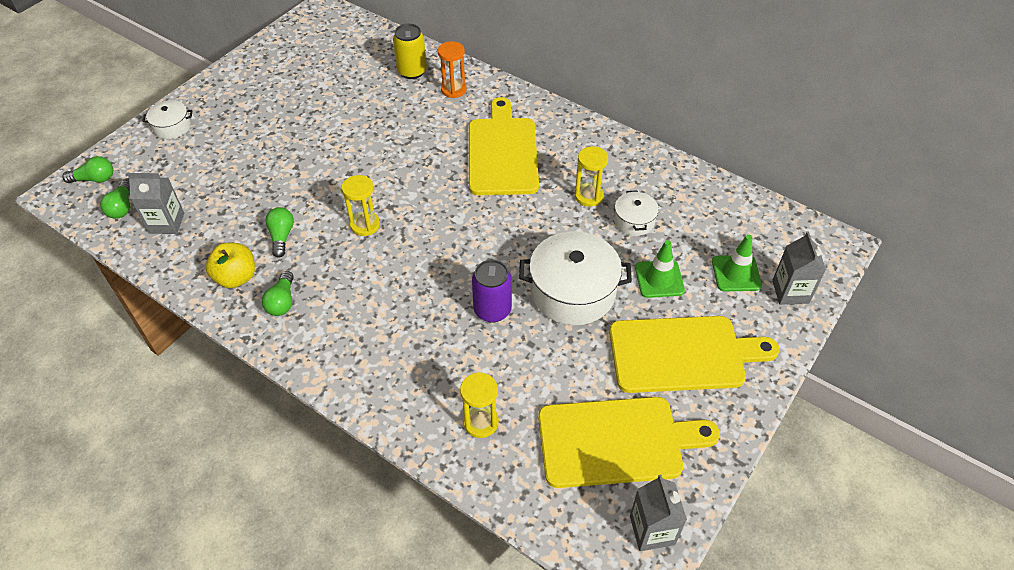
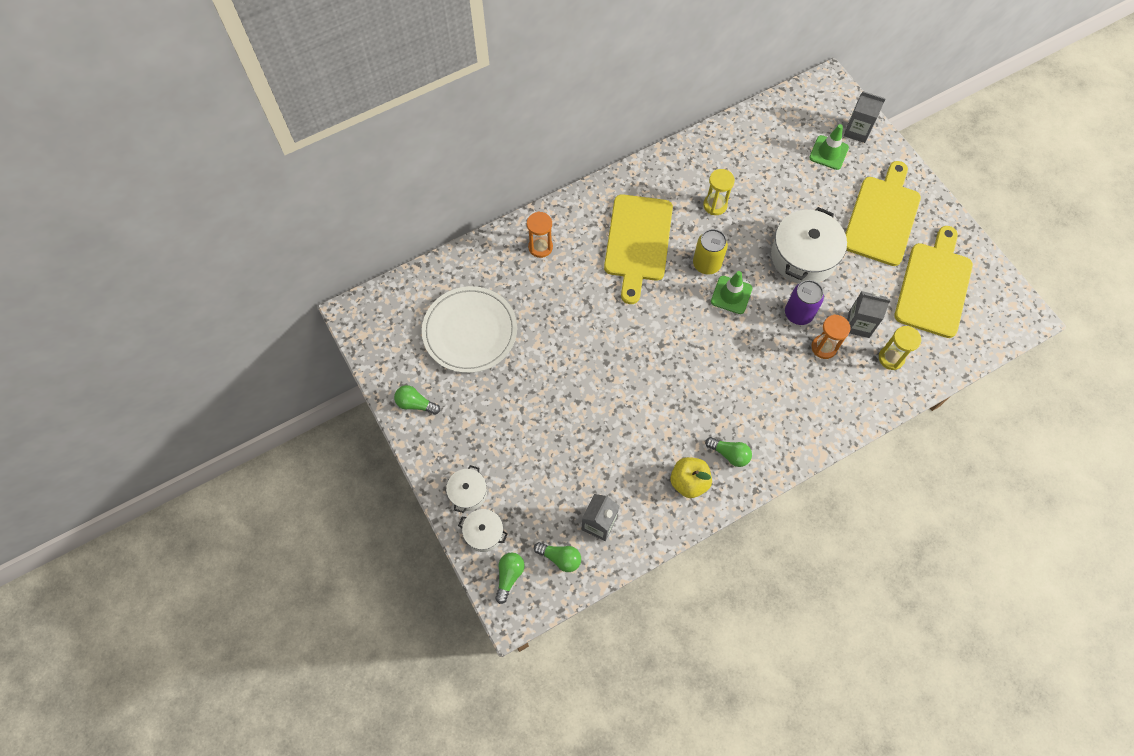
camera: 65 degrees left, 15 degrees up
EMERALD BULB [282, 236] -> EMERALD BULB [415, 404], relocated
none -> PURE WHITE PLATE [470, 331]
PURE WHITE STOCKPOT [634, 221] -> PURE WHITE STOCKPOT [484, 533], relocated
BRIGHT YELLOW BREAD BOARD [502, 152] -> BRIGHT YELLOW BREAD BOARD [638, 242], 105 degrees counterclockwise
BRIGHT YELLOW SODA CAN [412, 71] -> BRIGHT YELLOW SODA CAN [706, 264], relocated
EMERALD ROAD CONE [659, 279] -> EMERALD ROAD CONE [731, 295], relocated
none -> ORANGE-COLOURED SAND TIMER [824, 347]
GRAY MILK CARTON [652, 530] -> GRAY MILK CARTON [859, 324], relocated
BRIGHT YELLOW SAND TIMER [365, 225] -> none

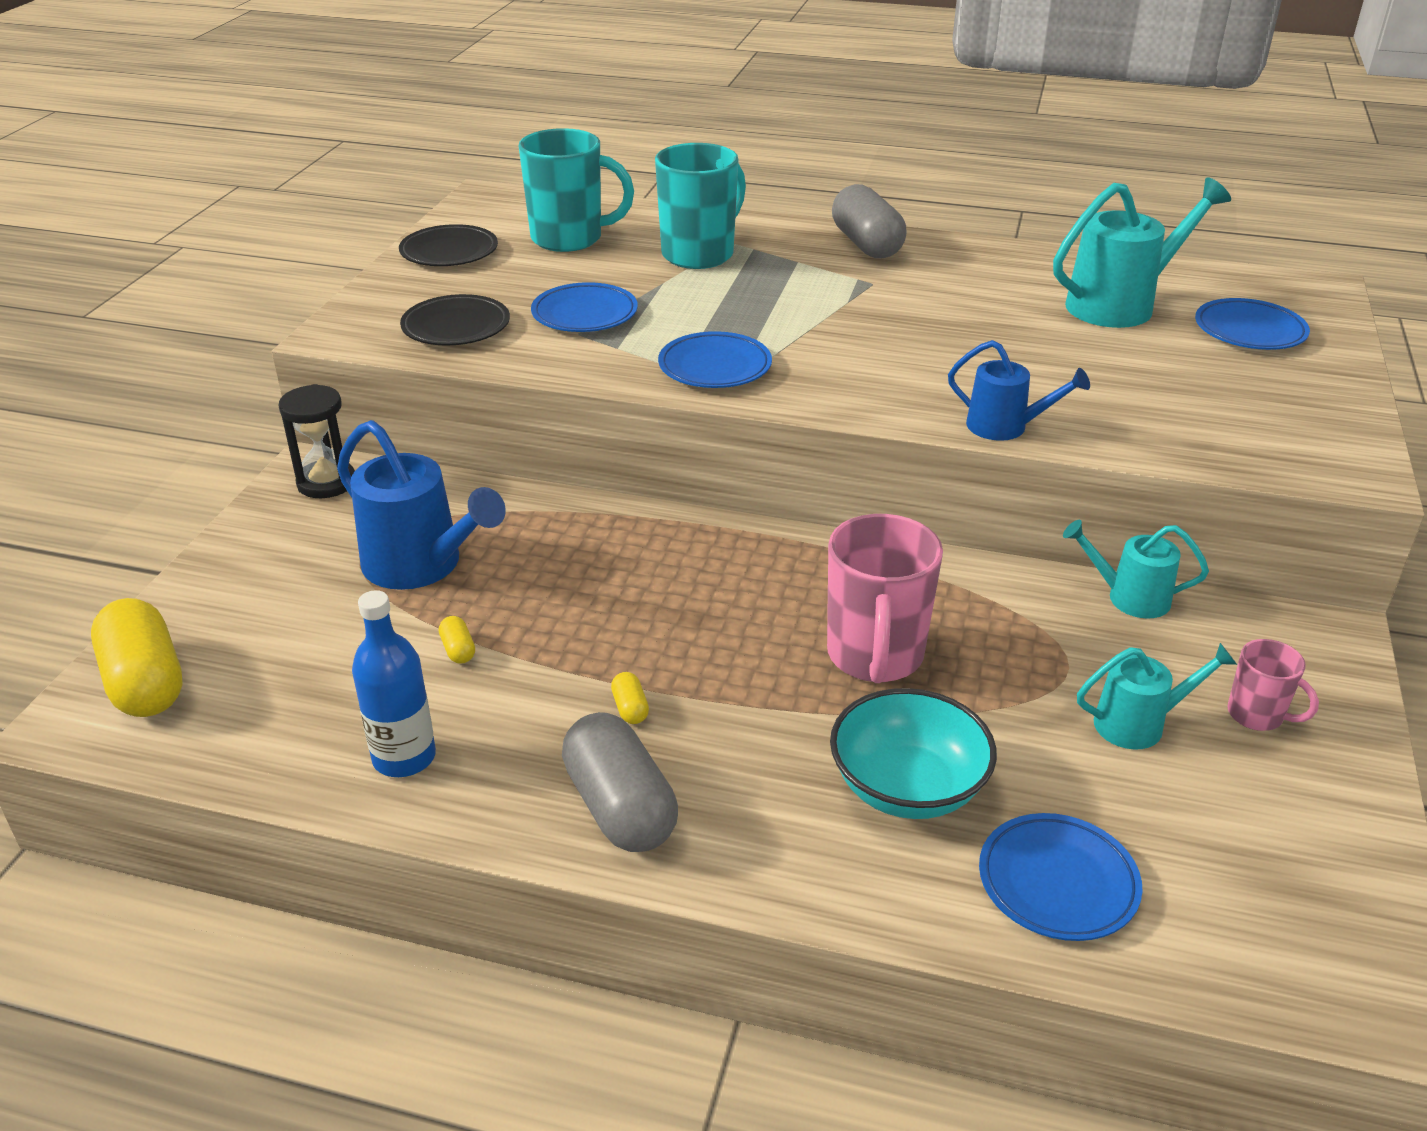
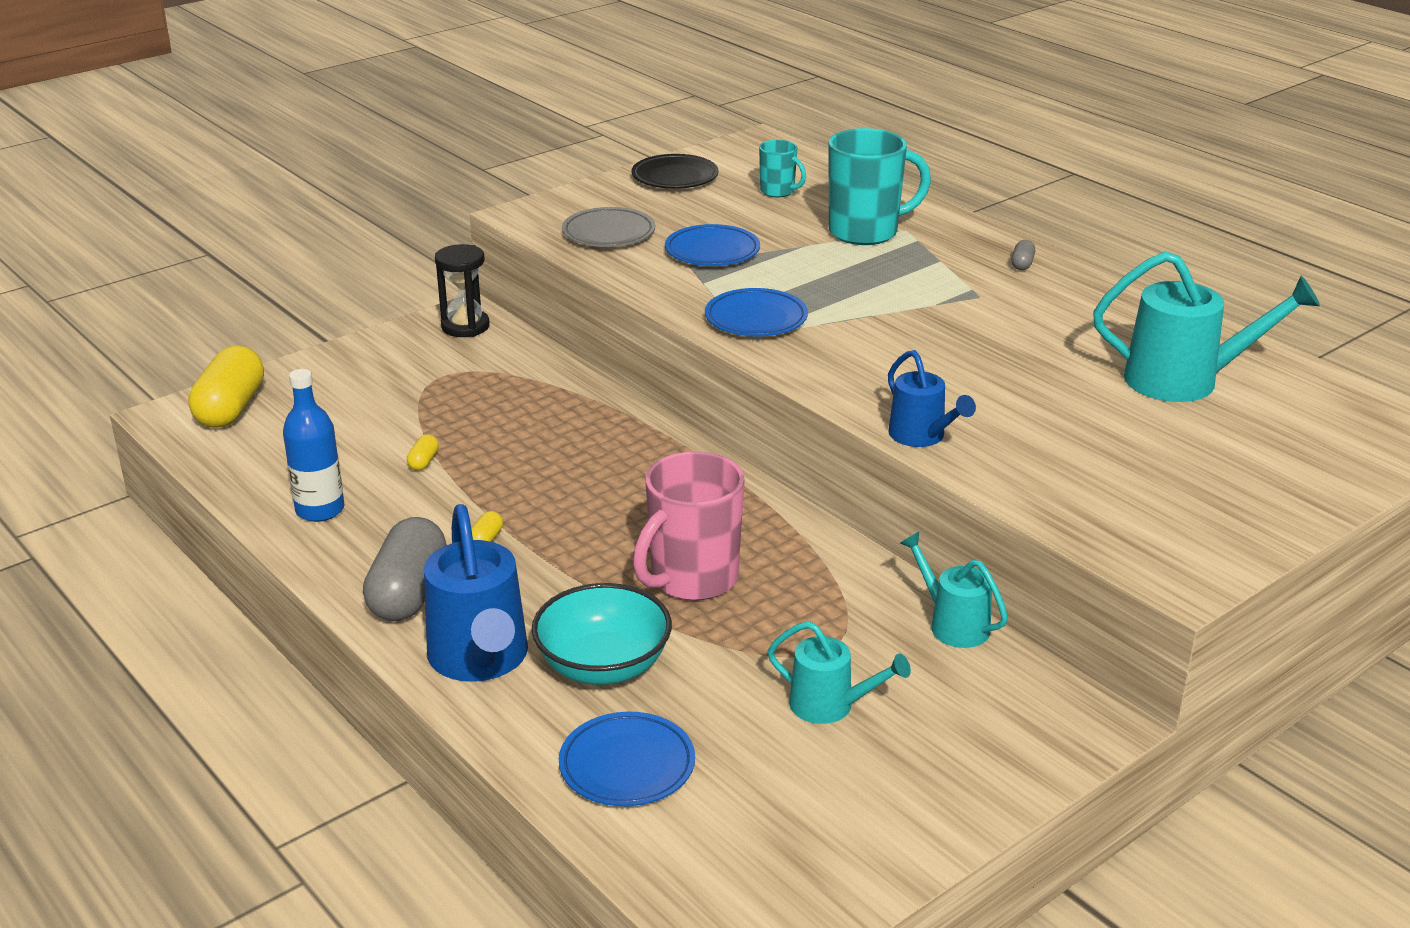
camera: 35 degrees right, 5 degrees down
BLUE WATERING CAN [422, 566] -> BLUE WATERING CAN [481, 660], relocated
BLACK PLATE [456, 327] -> GRAY PLATE [608, 233]
TURQUOISE COFFEE MUG [569, 239] -> TURQUOISE COFFEE MUG [778, 191], x0.52
GRAY PILL SHAPE [866, 244] -> GRAY PILL SHAPE [1022, 264], x0.41
BLUE PLATE [1249, 331] -> none
PINK COFFEE MUG [1256, 715] -> none

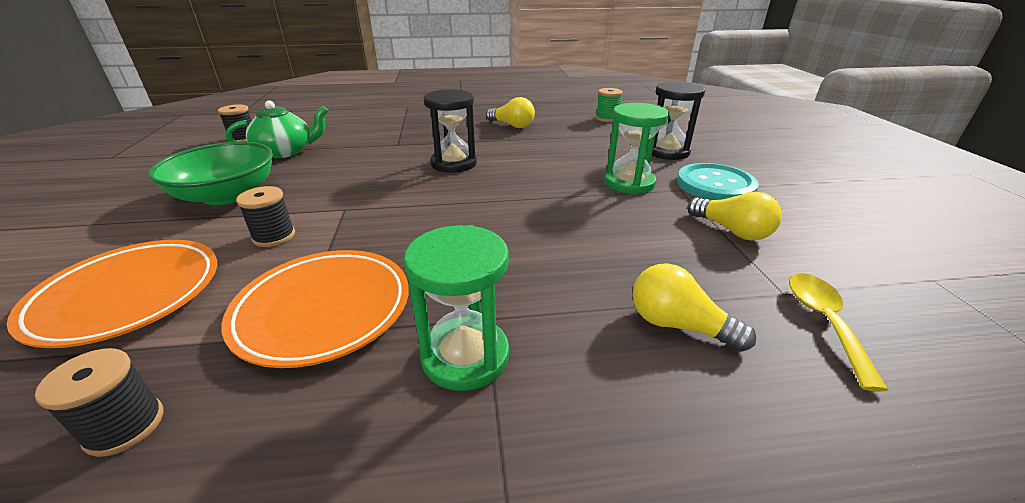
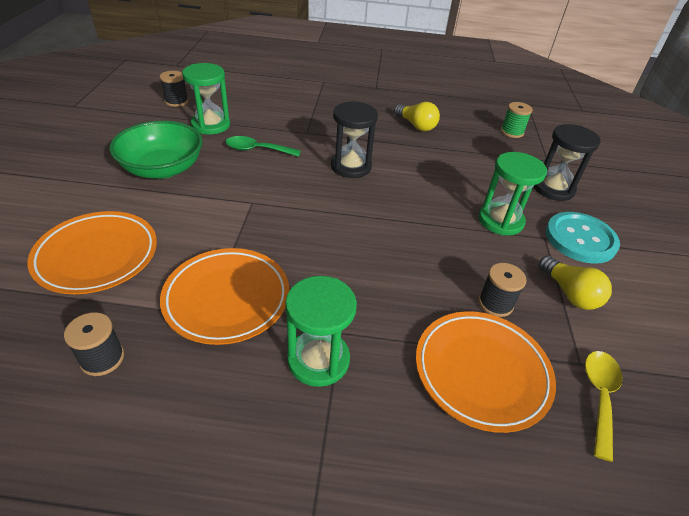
camera: 10 degrees right, 10 degrees up
EMERALD TEAPOT [286, 152] -> EMERALD SAND TIMER [211, 125]
none -> EMERALD TABLESPOON [257, 150]
BRIGHT YELLOW BULB [678, 325] -> ORANGE-COLOURED PLATE [481, 372]
BLACK SPOOL [274, 236] -> BLACK SPOOL [495, 303], relocated

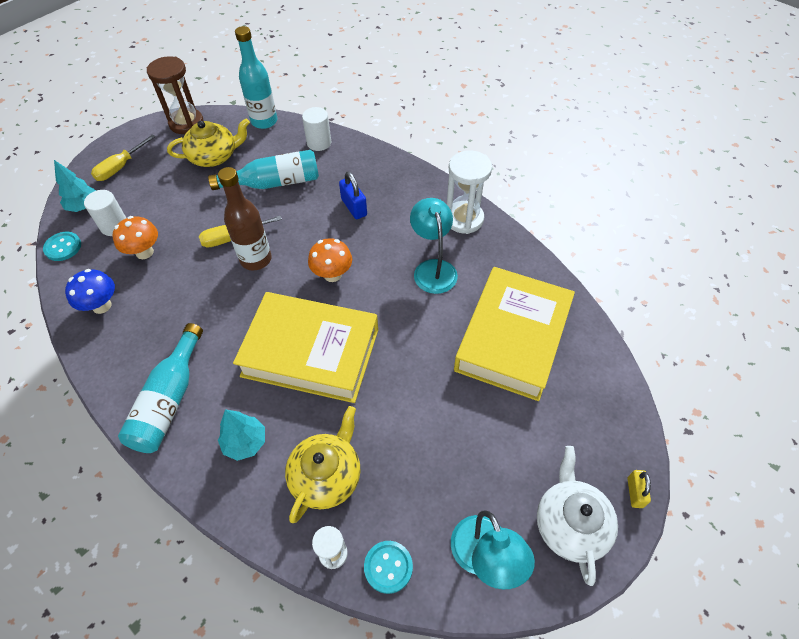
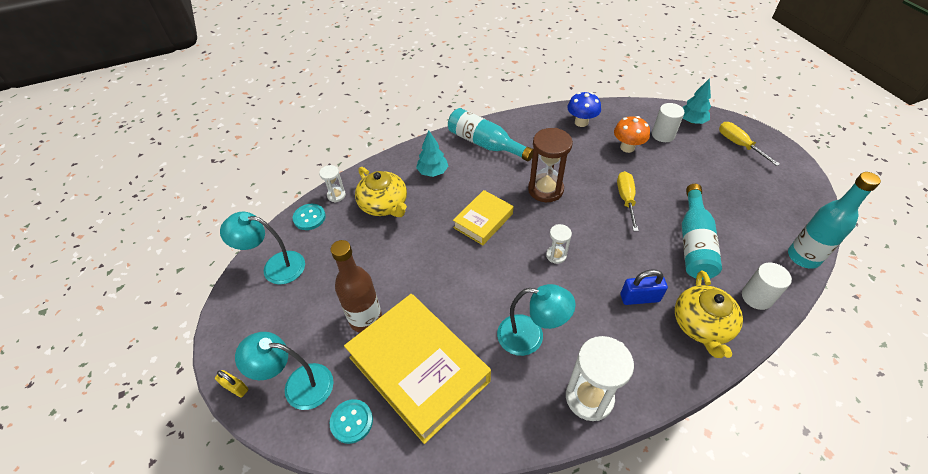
camera: 115 degrees right, 5 degrees down
none -> TURQUOISE LAMP [298, 385]
TURQUOISE SHIRT BUTTON [63, 247] -> TURQUOISE SHIRT BUTTON [351, 421], relocated
DARK BROWN BOTTLE [256, 259] -> DARK BROWN BOTTLE [366, 319], relocated
BRIGHT YELLOW HARDBACK [310, 352] -> BRIGHT YELLOW HARDBACK [483, 221], x0.53
DARK BROWN SAND TIMER [186, 123] -> DARK BROWN SAND TIMER [545, 189], relocated
ORANGE-COLOURED TOADSTOOL [332, 275] -> PURE WHITE SAND TIMER [556, 255]
BRIGHT YELLOW TEAPOT [214, 156] -> BRIGHT YELLOW TEAPOT [701, 325], relocated
PURE WHITE TEAPOT [570, 524] -> none

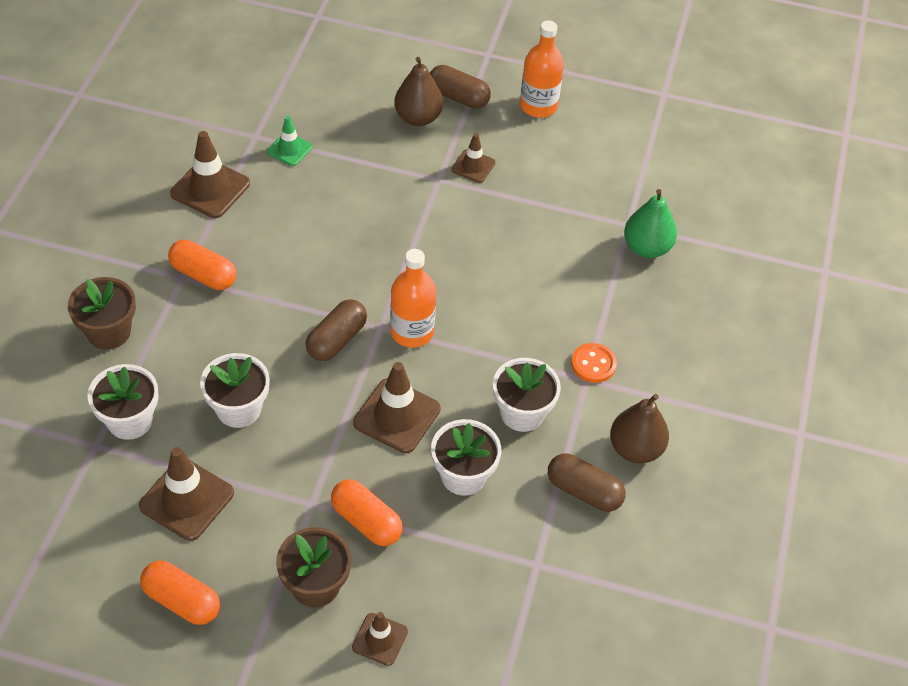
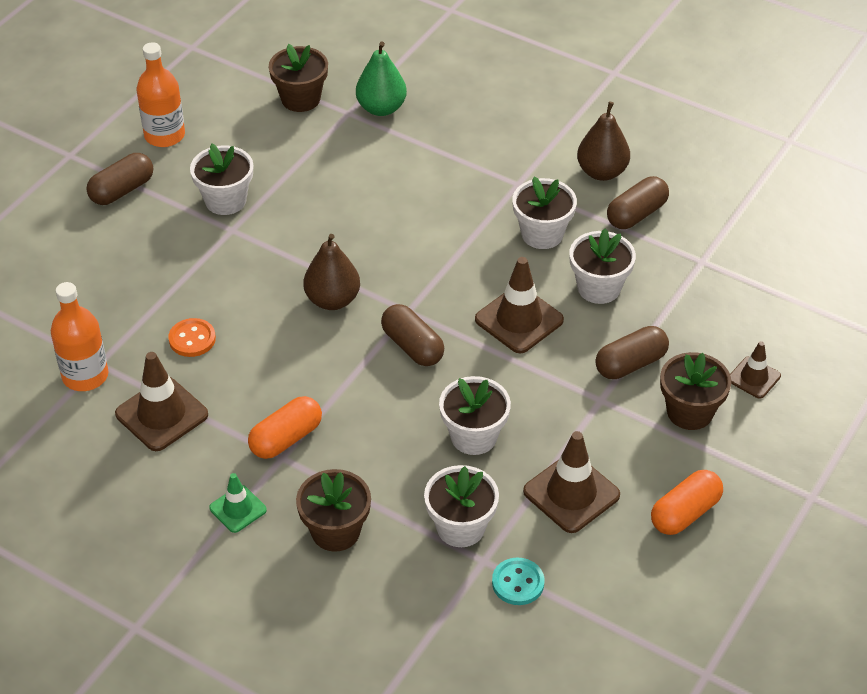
camera: 70 degrees left, 5 degrees down
ORANGE-COLOURED BOTTLE [412, 332] -> ORANGE-COLOURED BOTTLE [85, 376], relocated
ORANGE-COLOURED SHIRT BUTTON [593, 364] -> ORANGE-COLOURED SHIRT BUTTON [192, 339], relocated
DARK BROWN ROAD CONE [473, 166] -> PURE WHITE PLANT POT [225, 200]
EMERALD ROAD CONE [289, 149] -> EMERALD ROAD CONE [238, 509], relocated
none -> DARK BROWN PLANT POT [300, 99]
DARK BROWN TOY PEAR [418, 118] -> DARK BROWN TOY PEAR [332, 300], relocated
none -> TURQUOISE SHIRT BUTTON [518, 583]
ORANGE-COLOURED PILL SHAPE [366, 521] -> DARK BROWN PILL SHAPE [630, 364]

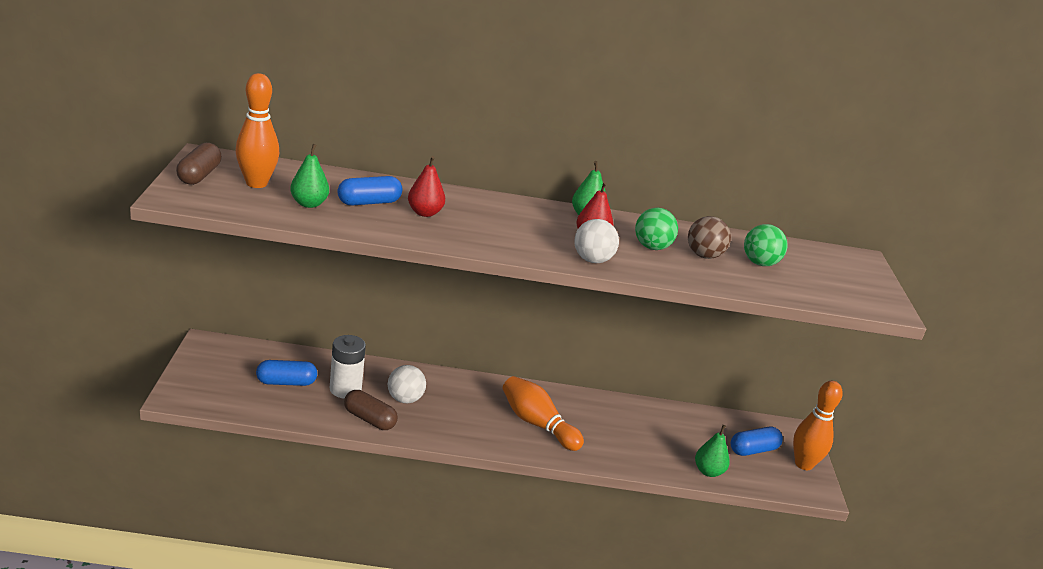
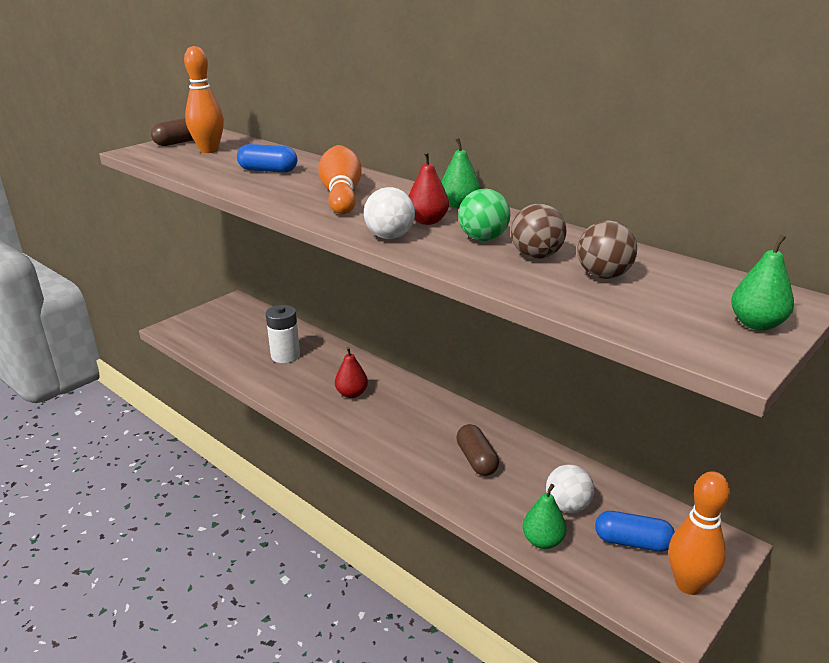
camera: 45 degrees right, 0 degrees up
ORANGE-COLOURED BOWLING PIN [537, 424] -> ORANGE-COLOURED BOWLING PIN [341, 195], relocated
SCARLET TOY PEAR [424, 213] -> SCARLET TOY PEAR [351, 394], relocated
DARK BROWN PILL SHAPE [369, 419] -> DARK BROWN PILL SHAPE [476, 460], relocated
PURE WHITE SPHERE [405, 399] -> PURE WHITE SPHERE [567, 506], relocated
EMERALD SPHERE [759, 263] -> DARK BROWN SPHERE [603, 276]
EMERALD TOY PEAR [309, 204] -> EMERALD TOY PEAR [756, 324], relocated
BLUE PILL SHAPE [286, 382] -> none

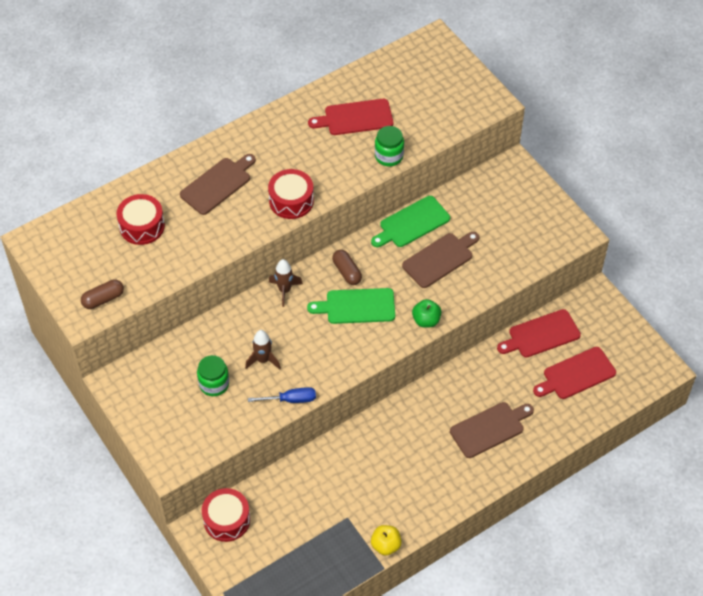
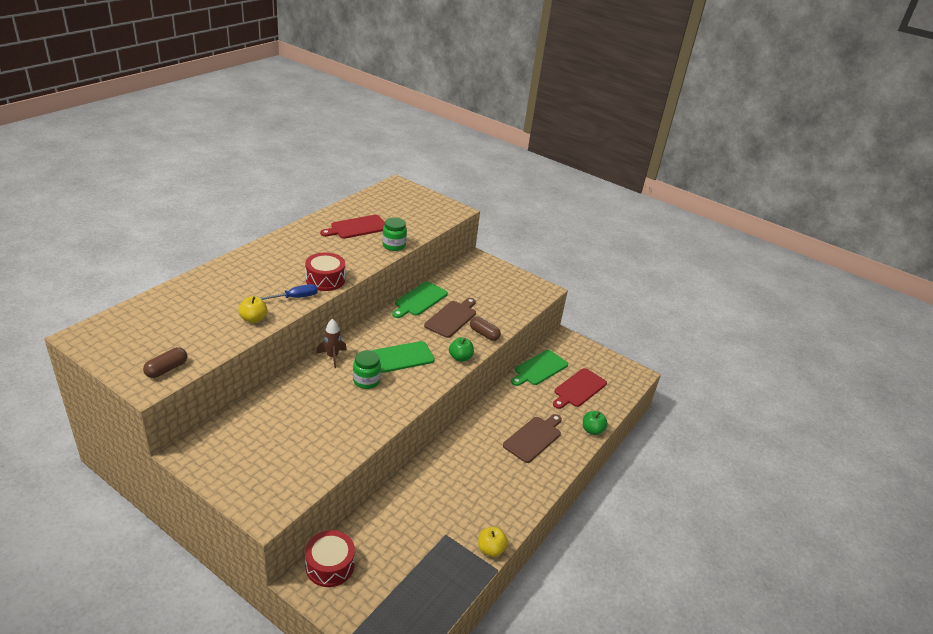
camera: 25 degrees left, 20 degrees down
none -> BRIGHT YELLOW APPLE [253, 319]
BLUE FLAT SCREWDRIVER [290, 399] -> BLUE FLAT SCREWDRIVER [295, 297], relocated
EMERALD PRESERVE JAR [214, 384] -> EMERALD PRESERVE JAR [366, 381], relocated
DARK BROWN PILL SHAPE [347, 272] -> DARK BROWN PILL SHAPE [484, 334], relocated
SCARLET BREAD BOARD [541, 335] -> EMERALD BREAD BOARD [539, 368]
none -> EMERALD APPLE [592, 430]
SCARLET DRUM [142, 226] -> none
DARK BROWN BREAD BOARD [218, 184] -> none
DARK BROWN ROCKET [263, 360] -> none

